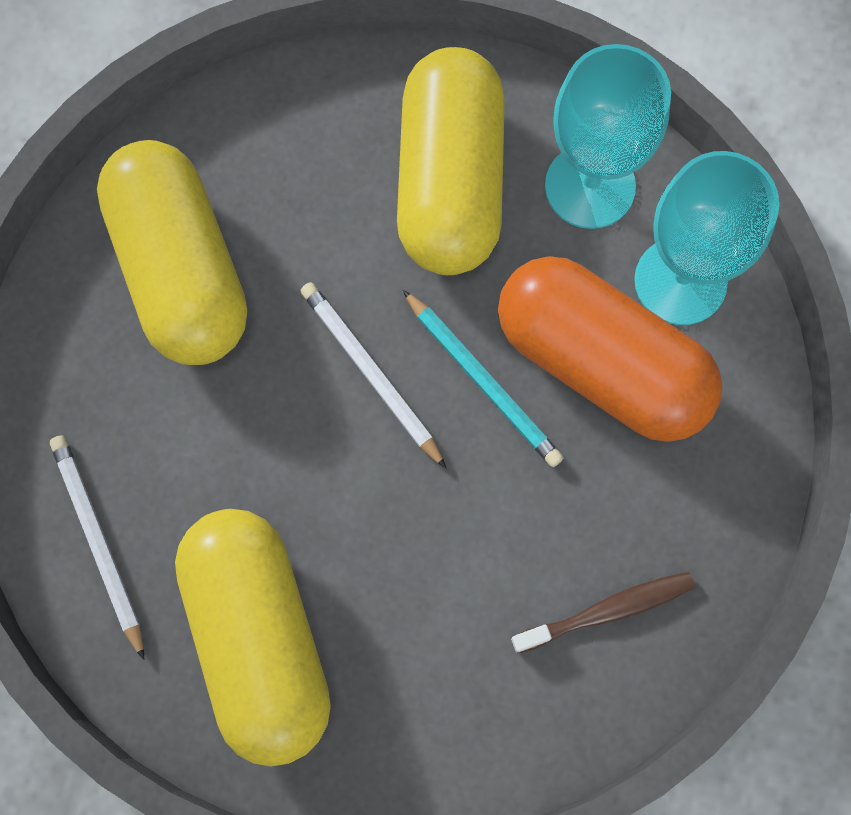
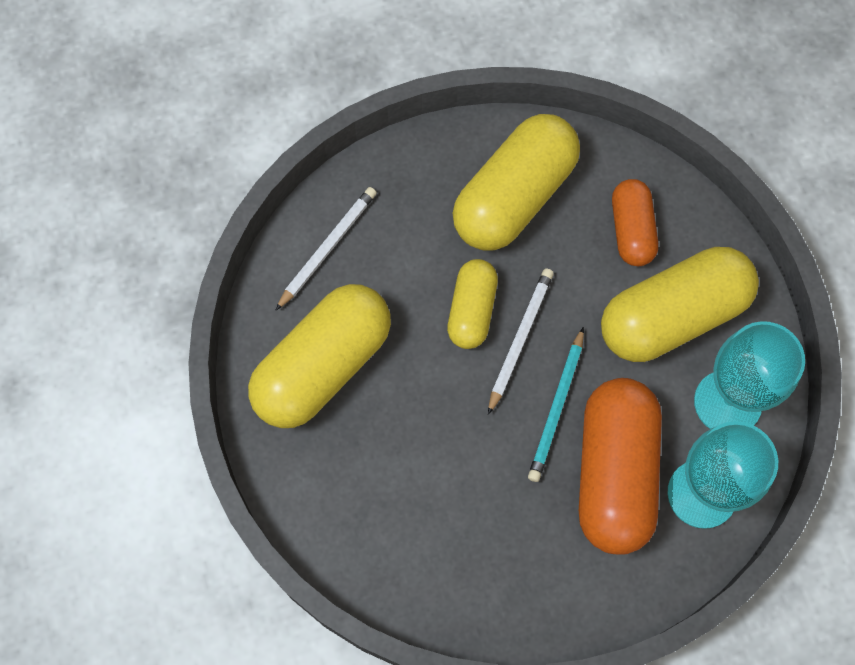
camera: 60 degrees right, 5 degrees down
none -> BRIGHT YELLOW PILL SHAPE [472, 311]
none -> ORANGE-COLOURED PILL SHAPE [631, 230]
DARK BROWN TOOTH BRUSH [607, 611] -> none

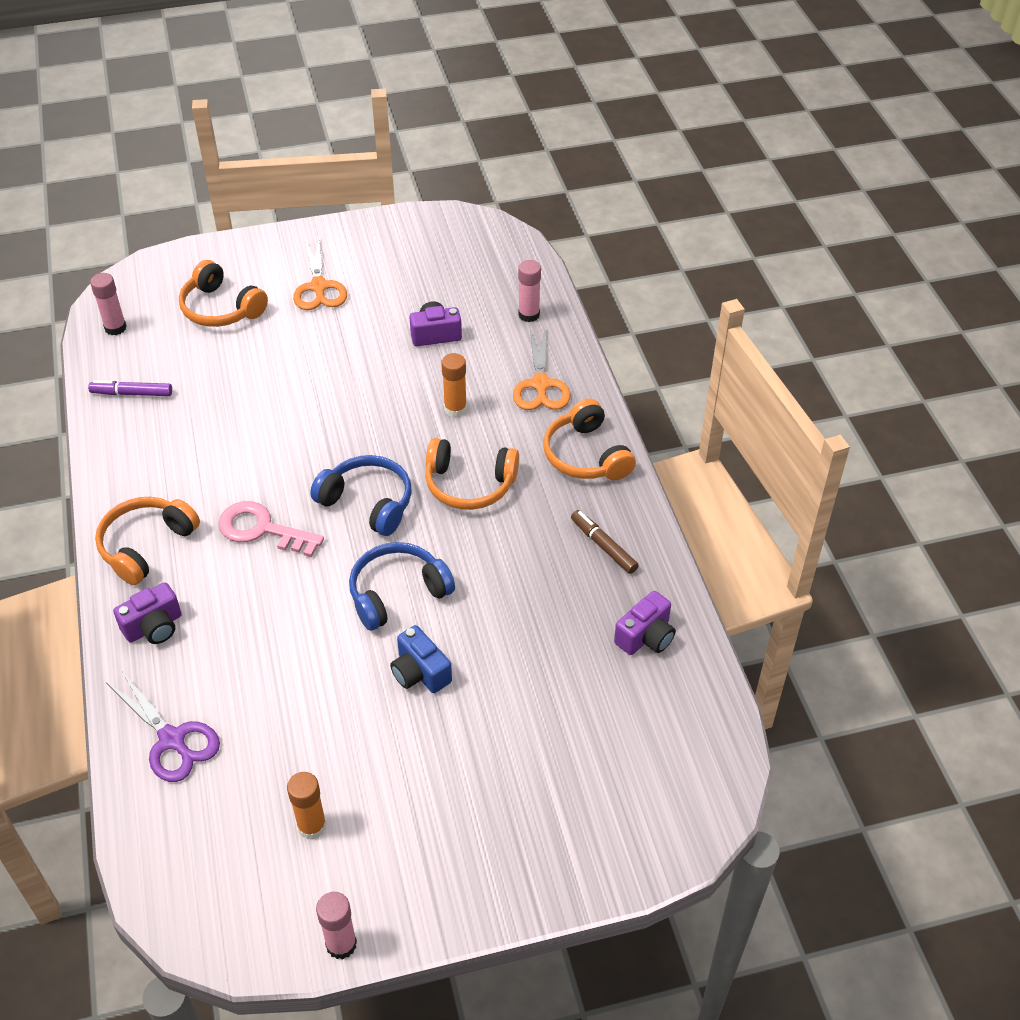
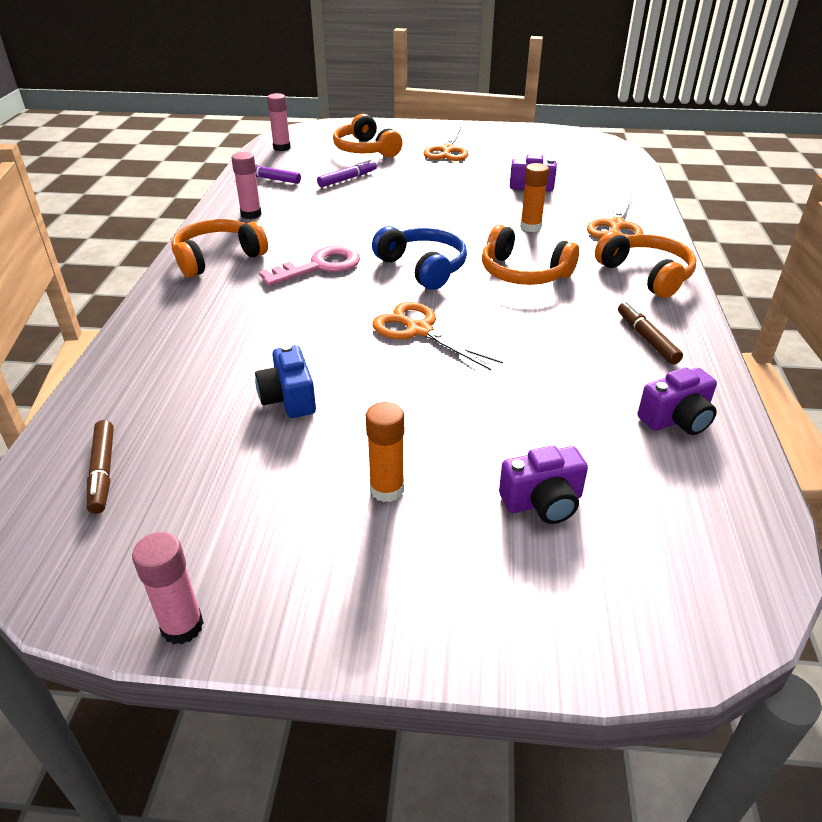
camera: 20 degrees right, 10 degrees down
none -> DARK BROWN MARKER PEN [103, 472]
PINK STICK OF GLUE [529, 315] -> PINK STICK OF GLUE [251, 214], relocated
BLUE COMPACT CAMERA [420, 672] -> BLUE COMPACT CAMERA [288, 398], relocated
PINK KEY [262, 529] -> PINK KEY [320, 266], 105 degrees clockwise
none -> PURPLE MARKER PEN [347, 179]
ORANGE-COLOURED STICK OF GLUE [312, 826] -> ORANGE-COLOURED STICK OF GLUE [387, 489], relocated
BLUE OVER-EAR HEADPHONES [397, 593] -> ORANGE-COLOURED SCISSORS [419, 330]
PURPLE COMPACT CAMERA [154, 627] -> PURPLE COMPACT CAMERA [543, 502], relocated
ORANGE-COLOURED OVER-EAR HEADPHONES [586, 455] -> ORANGE-COLOURED OVER-EAR HEADPHONES [646, 274], 150 degrees clockwise
PURPLE SCISSORS [172, 740] -> none

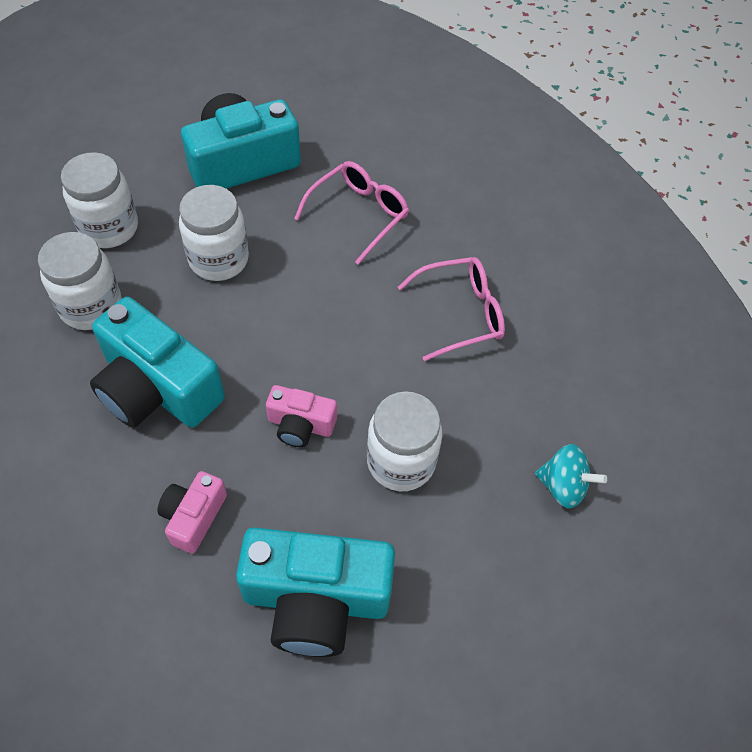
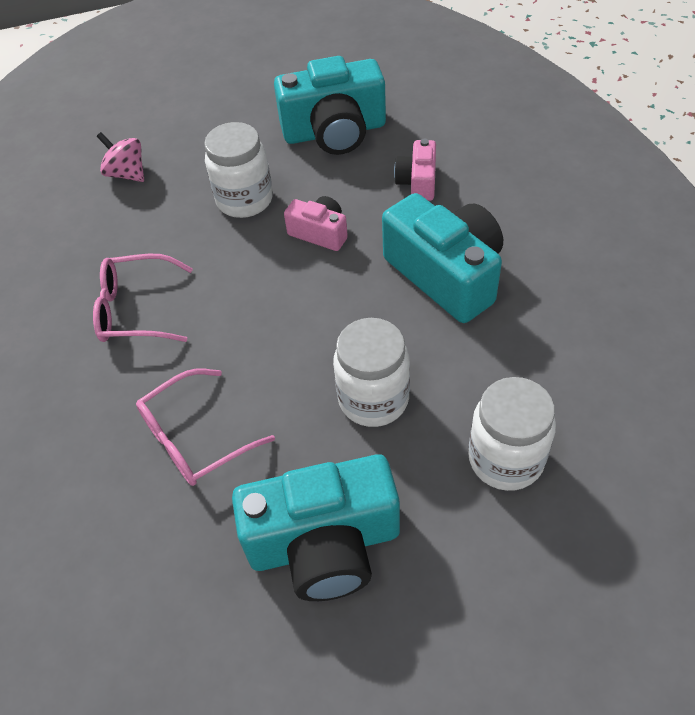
camera: 160 degrees left, 5 degrees down
TURQUOISE TOY TOP [563, 486] -> PINK TOY TOP [127, 174]
TURQUOISE COMPACT CAMERA [316, 599] -> TURQUOISE COMPACT CAMERA [334, 131], 150 degrees clockwise
PINK COMPACT CAMERA [194, 517] -> PINK COMPACT CAMERA [418, 182], 150 degrees clockwise
PURE WHITE PRESERVE JAR [91, 307] -> none

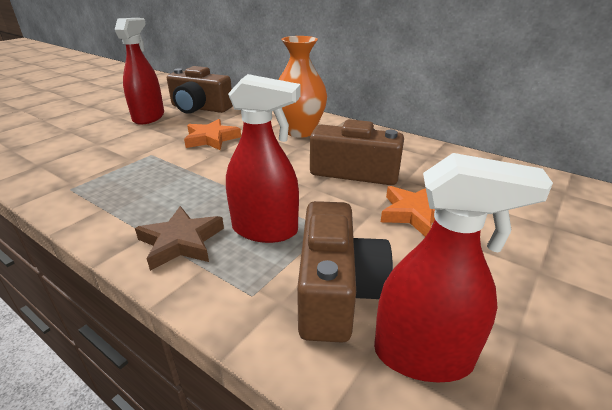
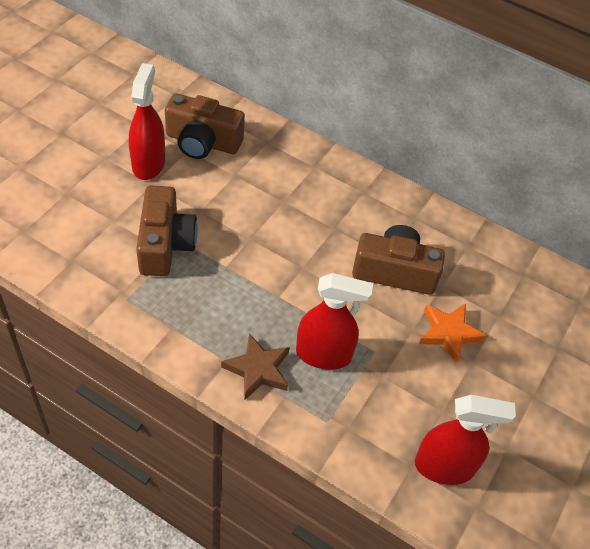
camera: 10 degrees left, 20 degrees up
DARK BROWN COMPACT CAMERA [336, 291] -> DARK BROWN COMPACT CAMERA [165, 244], relocated
ORANGE-COLOURED FIVE-POINTED STAR [211, 139] -> none
ORANGE-COLOURED FLOWER VASE [300, 131] -> none

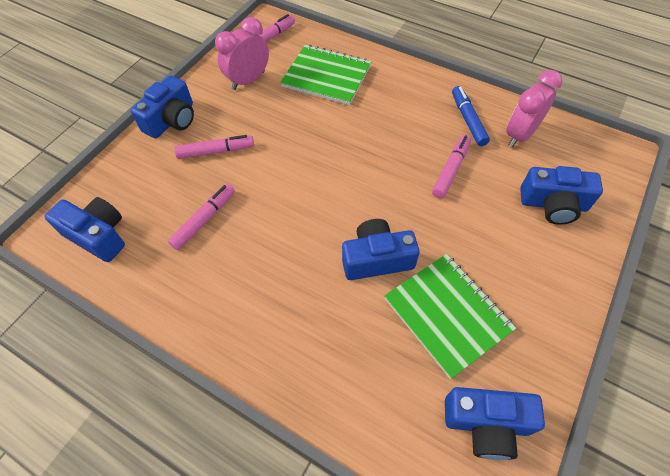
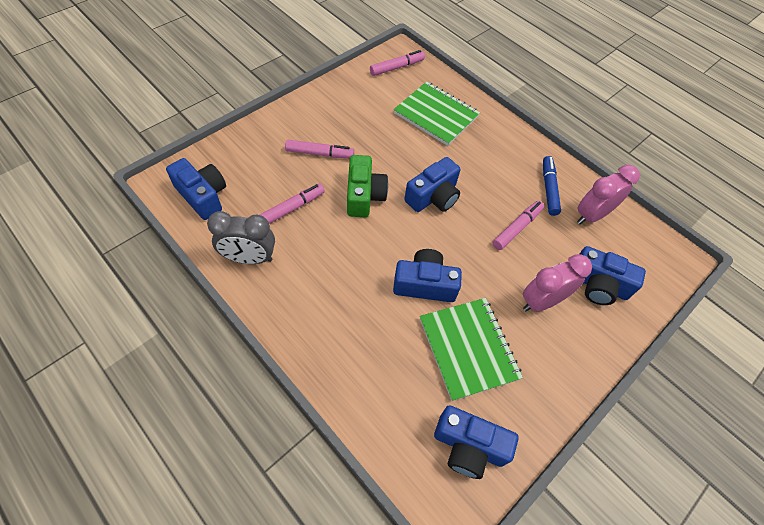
camera: 10 degrees right, 0 degrees up
none -> GRAY BEDSIDE CLOCK [249, 258]
none -> EMERALD COMPACT CAMERA [364, 195]
BLUE COMPACT CAMERA [172, 120] -> BLUE COMPACT CAMERA [433, 197], relocated
PINK BEDSIDE CLOCK [248, 80] -> PINK BEDSIDE CLOCK [541, 301], relocated

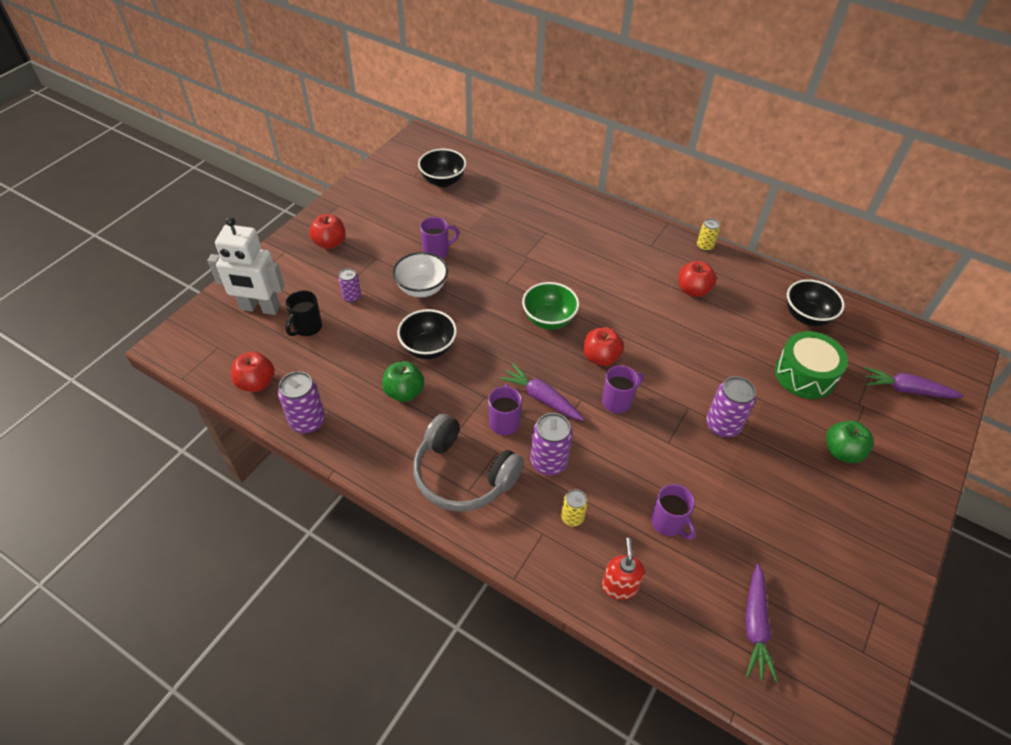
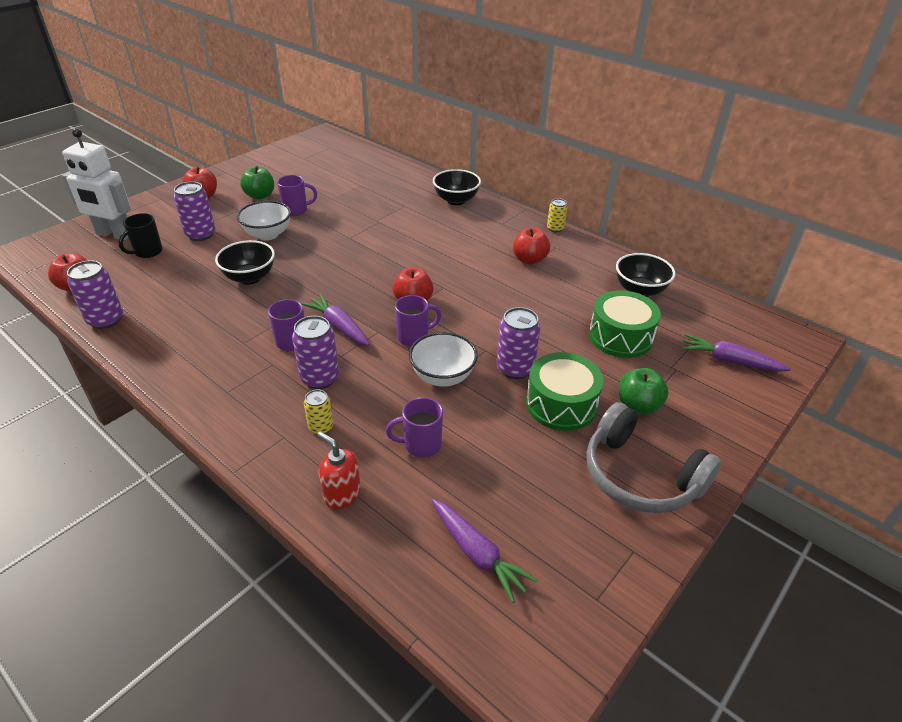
camera: 10 degrees right, 10 degrees down
PURPLE SODA CAN [352, 297] -> PURPLE SODA CAN [200, 235], x1.68
EMERALD APPLE [404, 392] -> EMERALD APPLE [260, 196], relocated
SCARLET SOAP DISPENSER [619, 586] -> SCARLET SOAP DISPENSER [342, 494], 60 degrees counterclockwise
PURPLE COFFEE MUG [668, 523] -> PURPLE COFFEE MUG [421, 445], 105 degrees clockwise
none -> PURE WHITE DEEP DISH [442, 377]
PURPLE CARROT [755, 626] -> PURPLE CARROT [477, 554], 60 degrees counterclockwise
BLACK DEEP DISH [443, 181] -> BLACK DEEP DISH [456, 200], relocated
none -> EMERALD DRUM [561, 404]
GRAY OVER-EAR HEADPHONES [462, 475] -> GRAY OVER-EAR HEADPHONES [640, 476], relocated
EMERALD DEEP DISH [549, 320] -> none

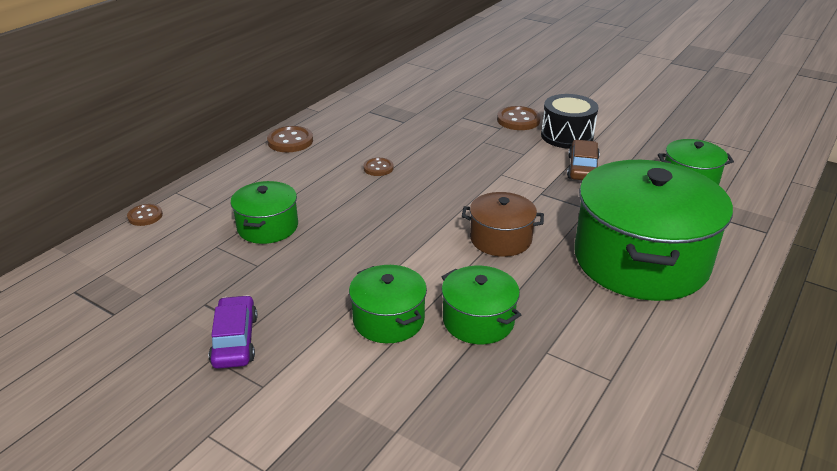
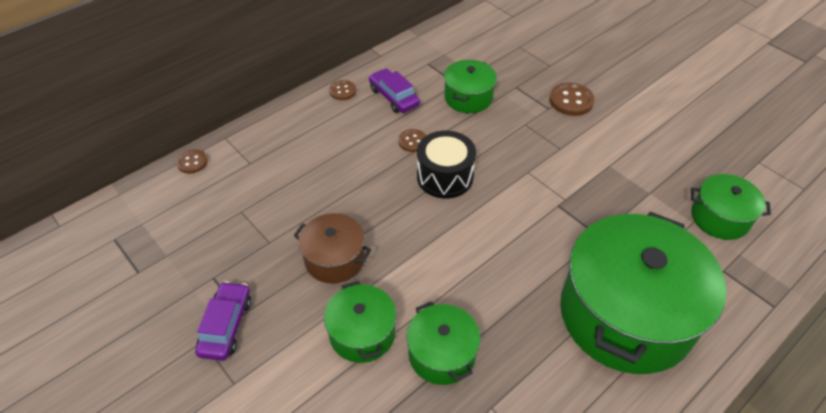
camera: 15 degrees right, 15 degrees up
DARK BROWN STOCKPOT [500, 239] -> DARK BROWN STOCKPOT [334, 259], relocated
DARK BROWN SHIRT BUTTON [290, 141] -> DARK BROWN SHIRT BUTTON [342, 91], x0.63
none -> PURPLE AUTOMOBILE [394, 97]
BLACK DRUM [567, 136] -> BLACK DRUM [445, 177], relocated
EMERALD STOCKPOT [268, 227] -> EMERALD STOCKPOT [468, 98], relocated
DARK BROWN AUTOMOBILE [582, 168] -> none

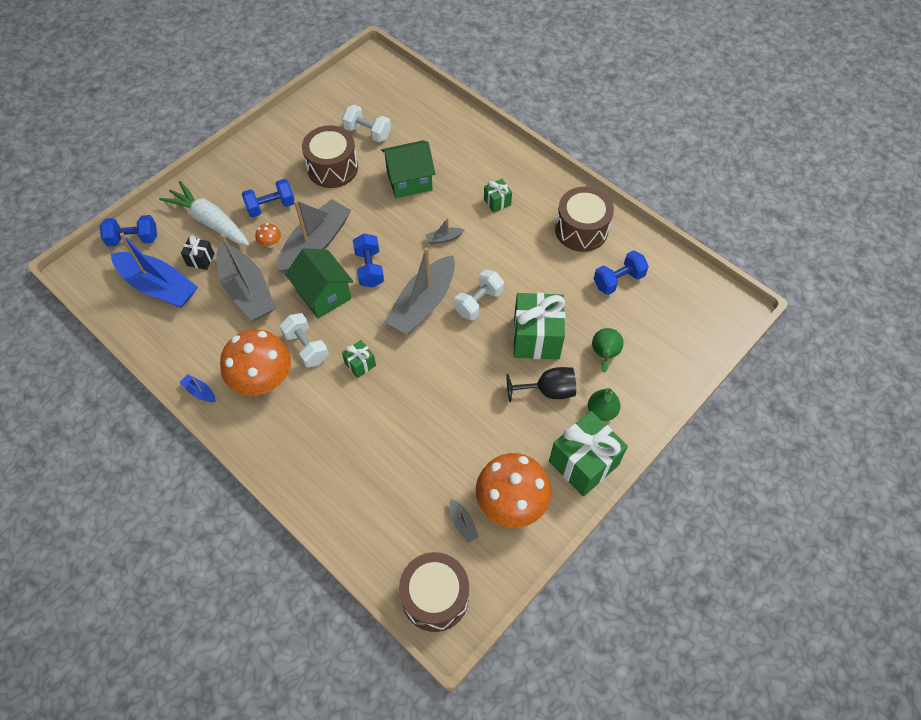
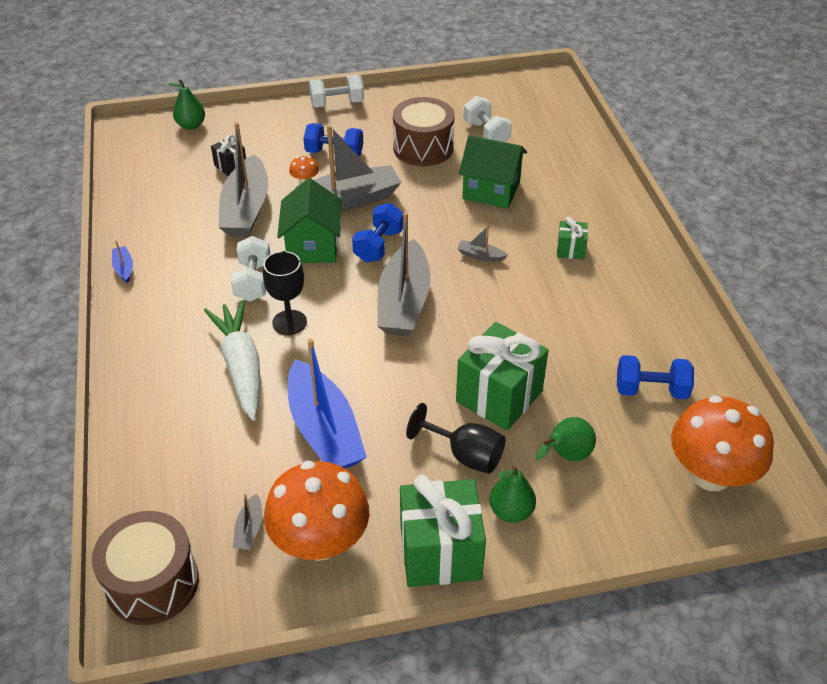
camera: 35 degrees right, 15 degrees down
BLUE FREE WEIGHT [133, 239] -> EMERALD TOY PEAR [191, 125]
PURE WHITE CARROT [210, 221] -> PURE WHITE CARROT [241, 366], relocated
EMERALD WRAPPED GIFT [360, 364] -> BLACK GOBLET [289, 322]
BLUE TOY BOAT [158, 286] -> BLUE TOY BOAT [324, 430], relocated
PURE WHITE FREE WEIGHT [478, 302] -> PURE WHITE FREE WEIGHT [337, 103], relocated
GRAY TOY BOAT [423, 304] -> GRAY TOY BOAT [404, 302], 60 degrees counterclockwise
ORANGE-COLOURED TOADSTOOL [263, 379] -> ORANGE-COLOURED TOADSTOOL [710, 474], relocated
DARK BROWN DRUM [581, 230] -> none

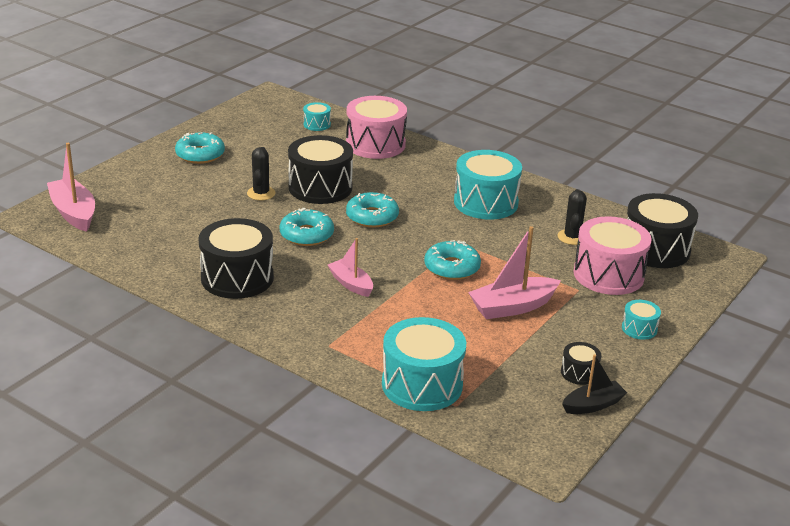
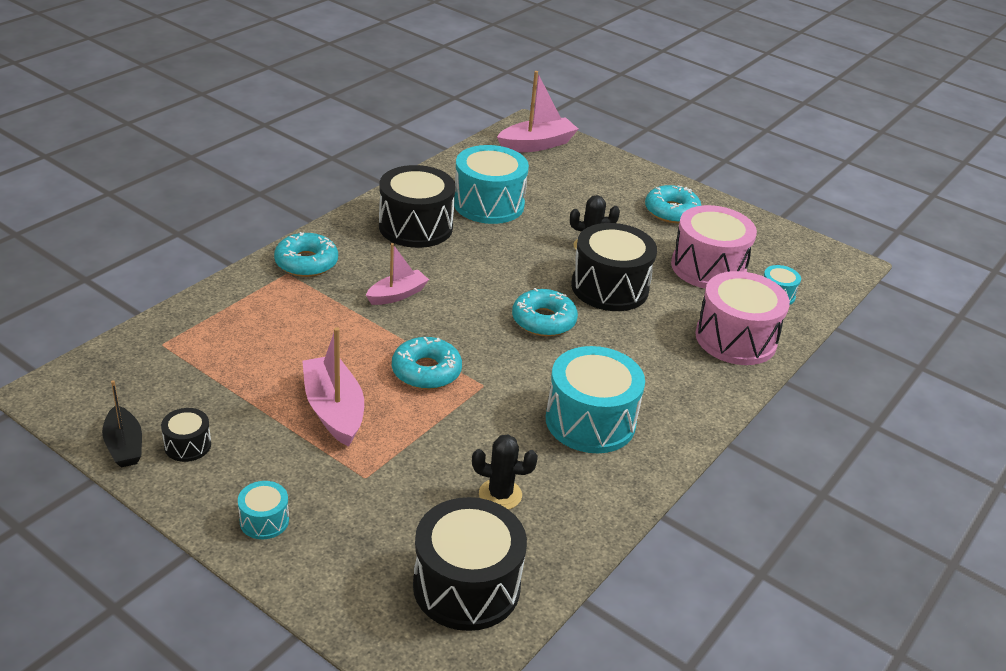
camera: 90 degrees right, 5 degrees up
TURQUOISE DONUT [306, 235] -> TURQUOISE DONUT [306, 263], relocated
TURQUOISE DRUM [422, 384] -> TURQUOISE DRUM [488, 204], relocated
PINK DRUM [608, 274] -> PINK DRUM [708, 267], relocated

